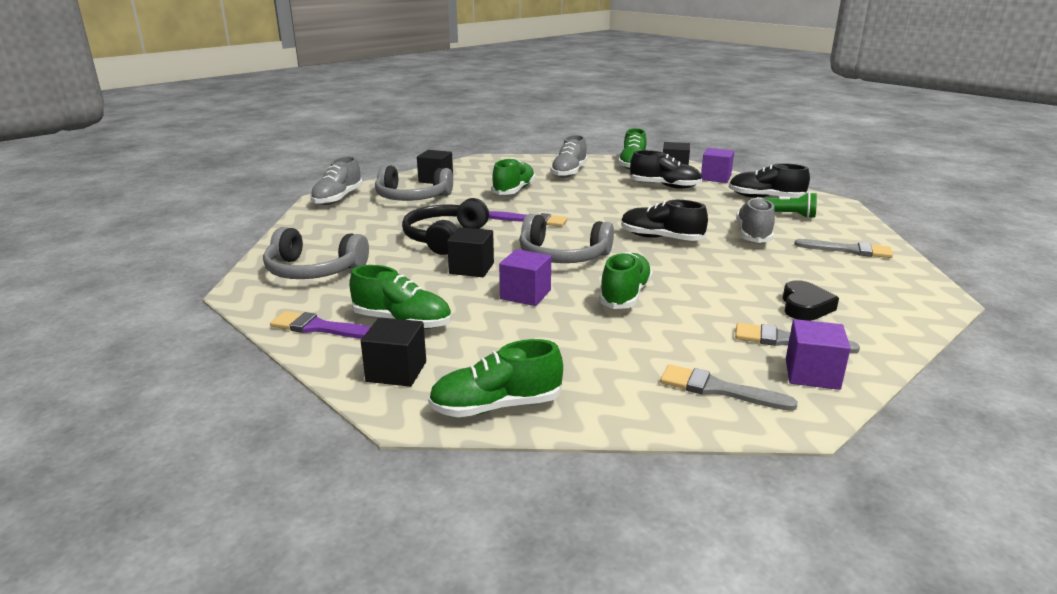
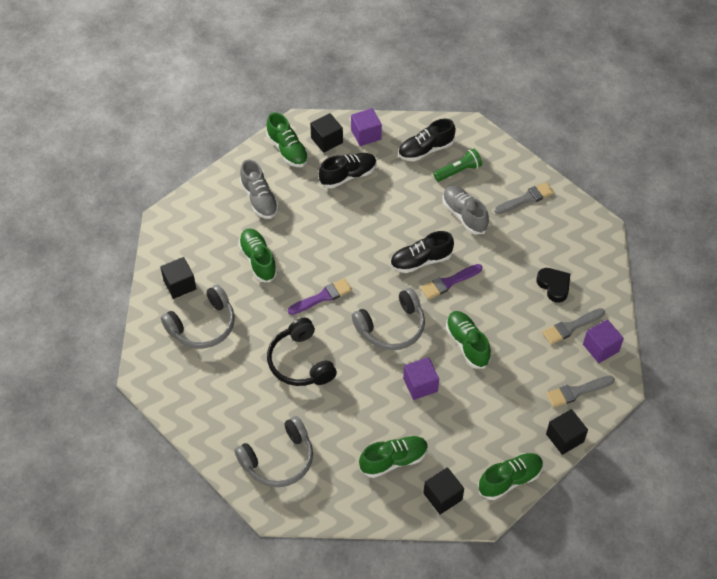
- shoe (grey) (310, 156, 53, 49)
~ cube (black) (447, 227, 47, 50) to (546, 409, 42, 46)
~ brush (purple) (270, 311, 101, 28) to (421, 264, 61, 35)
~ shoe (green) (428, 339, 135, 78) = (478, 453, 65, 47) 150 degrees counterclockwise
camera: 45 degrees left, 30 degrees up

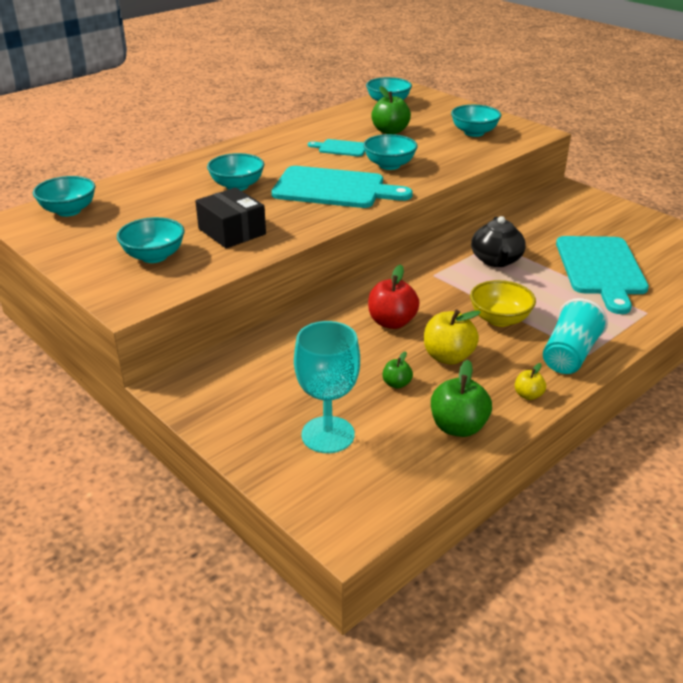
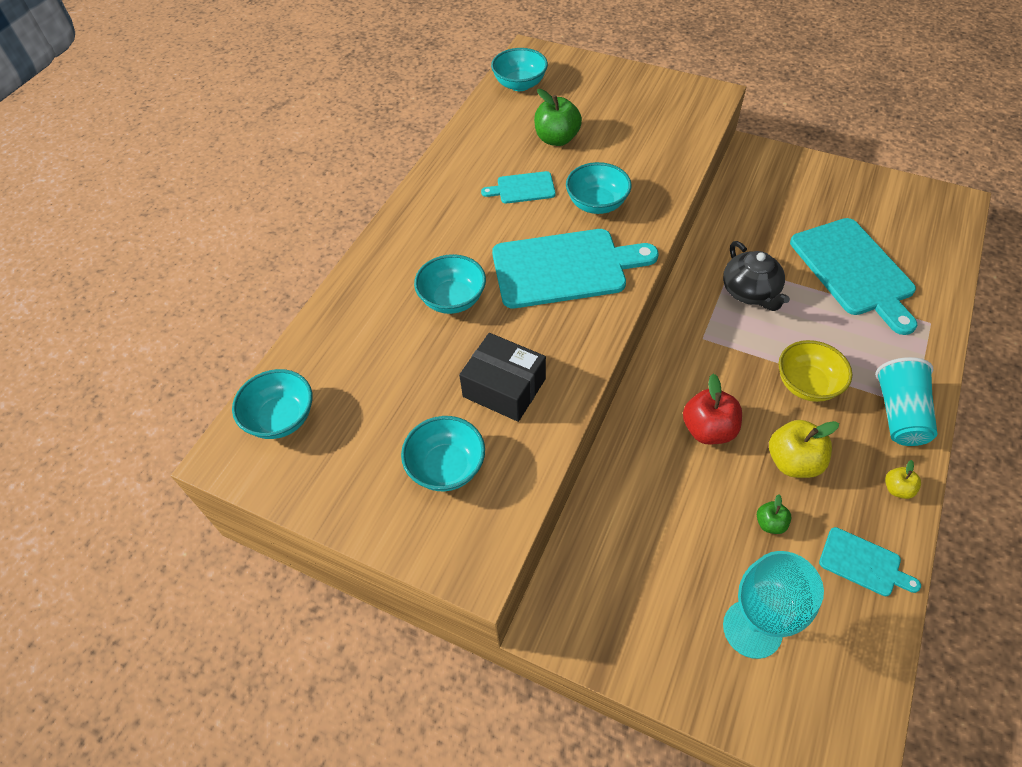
- bowl (turquoise) (451, 105, 50, 32)
~ apple (green) (431, 360, 61, 77) to cutting board (turquoise) (819, 527, 102, 69)
camera: 20 degrees left, 20 degrees up

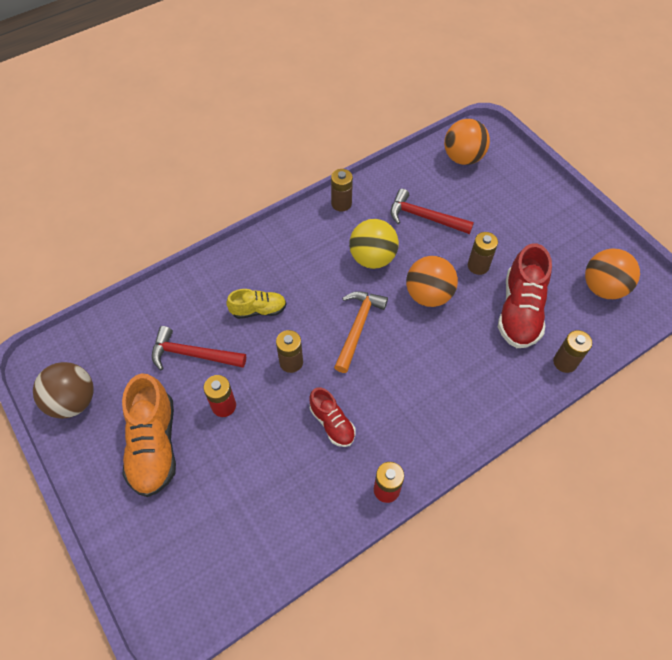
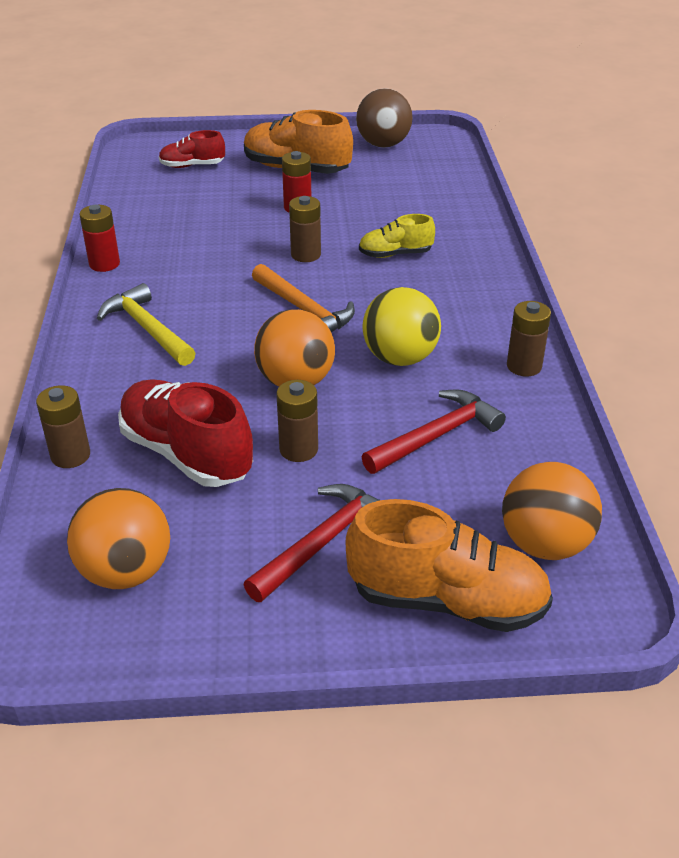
~ shoe (yellow) (226, 289, 61, 30) = (359, 214, 76, 44) 60 degrees clockwise
~ hammer (red) (152, 326, 94, 44) to (243, 484, 137, 118)
~ shoe (red) (309, 387, 47, 60) to (159, 130, 66, 38)
+ hammer (yellow) (97, 283, 99, 83)
+ shoe (orange) (346, 499, 207, 133)
camera: 120 degrees right, 20 degrees down

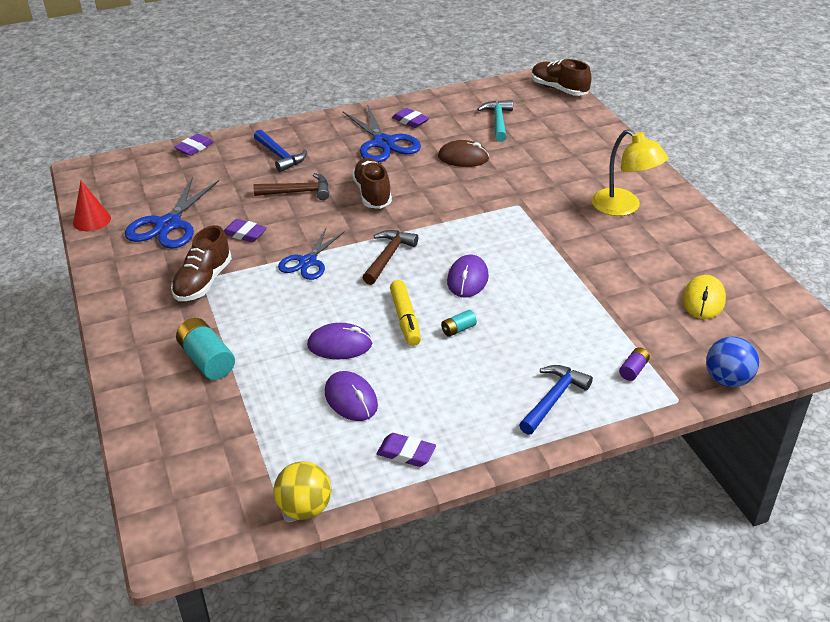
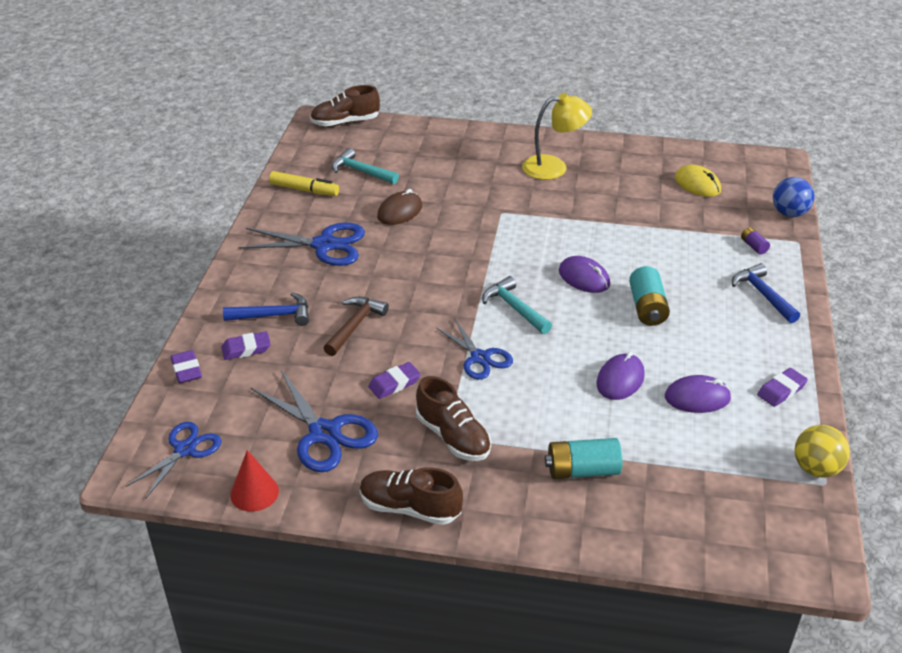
~ eraser (purple) (392, 108, 37, 20) to (221, 331, 50, 29)
~ shoe (brown) (352, 158, 40, 51) to (360, 467, 103, 58)
~ hammer (brown) (362, 230, 56, 55) to hammer (turquoise) (482, 276, 70, 58)
~ marker (yellow) (390, 280, 31, 66) to (269, 171, 70, 25)
~ battery (turquoise) (441, 310, 36, 27) = (629, 266, 41, 60) x1.92
+ scissors (blue) (126, 422, 95, 76)
camera: 60 degrees left, 0 degrees up

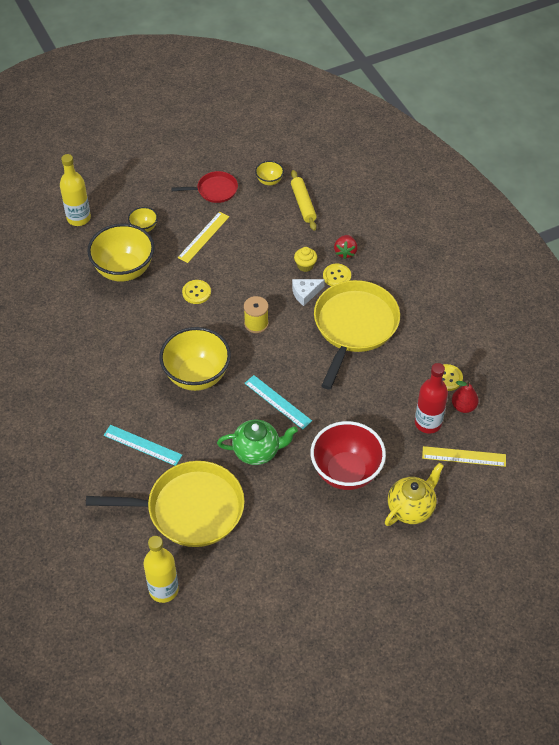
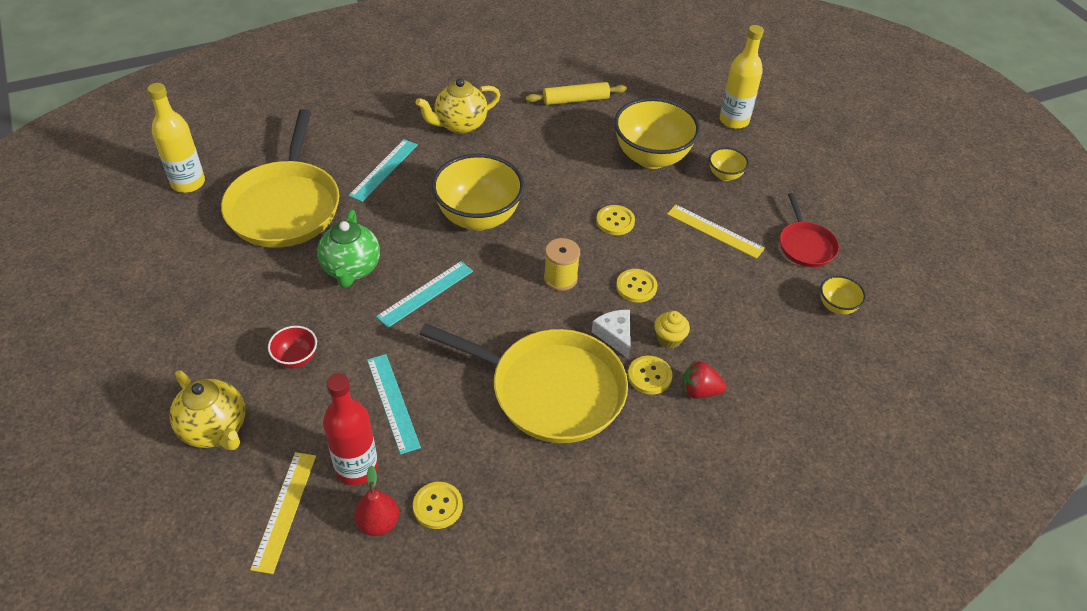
~ rolling pin (yellow) (291, 170, 26, 61) to (526, 82, 101, 23)
~ bowl (red) (311, 421, 75, 69) = (268, 326, 49, 42) x0.46
+ teapot (yellow) (416, 78, 84, 56)
+ button (yellow) (616, 269, 41, 34)
+ ruler (turquoise) (367, 354, 54, 100)
camera: 90 degrees right, 5 degrees down

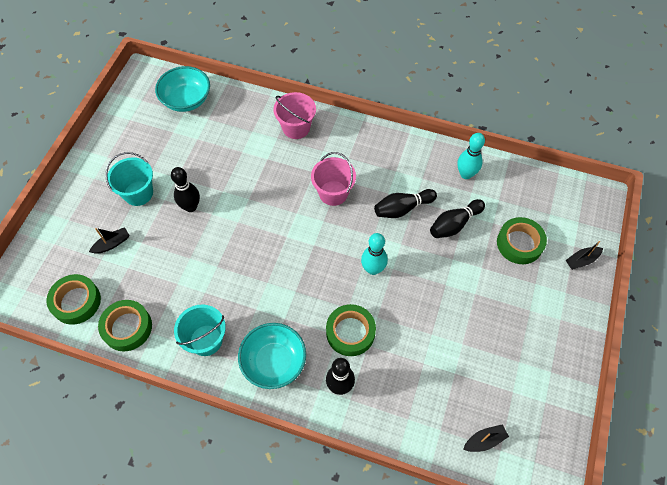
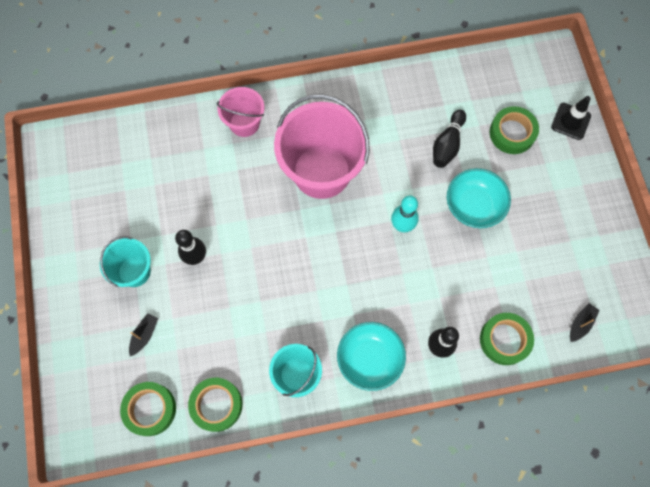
~ bowl (turquoise) (155, 66, 55, 46) to (447, 168, 64, 60)
- bowling pin (turquoise) (457, 133, 28, 46)
~ bucket (pink) (311, 152, 45, 54) = (274, 94, 96, 105) x1.89
- bowling pin (black) (374, 189, 63, 29)
~ boat (black) (565, 241, 38, 29) to traffic cone (black) (551, 96, 40, 44)
~ tape (green) (326, 304, 50, 52) to (480, 313, 54, 52)
camera: 30 degrees left, 10 degrees up

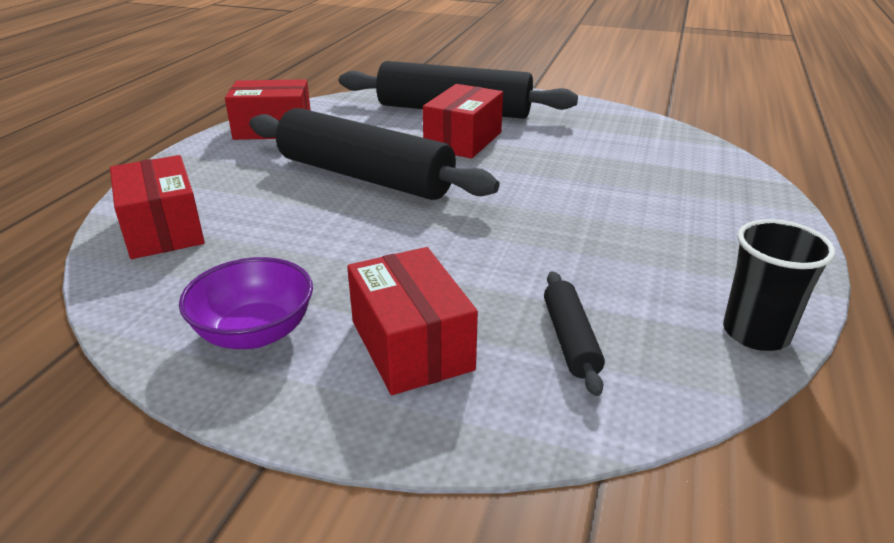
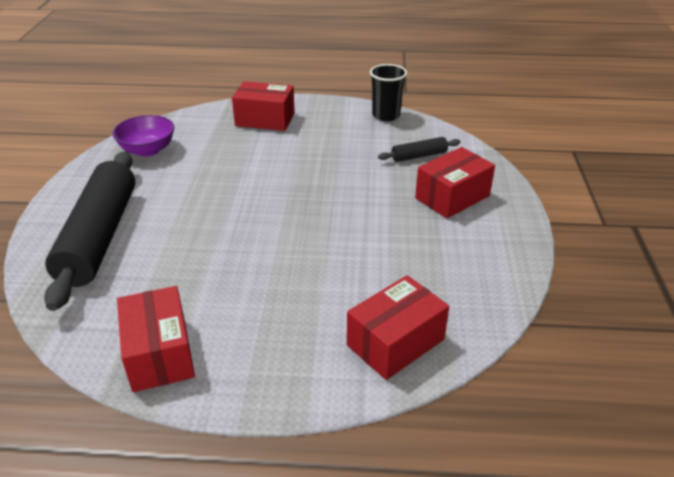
~ box (red) (423, 84, 80, 75) to (232, 81, 63, 50)
- rolling pin (black) (249, 108, 250, 92)
~ bowl (purple) (179, 257, 134, 92) to (113, 115, 62, 42)
camera: 105 degrees left, 5 degrees up

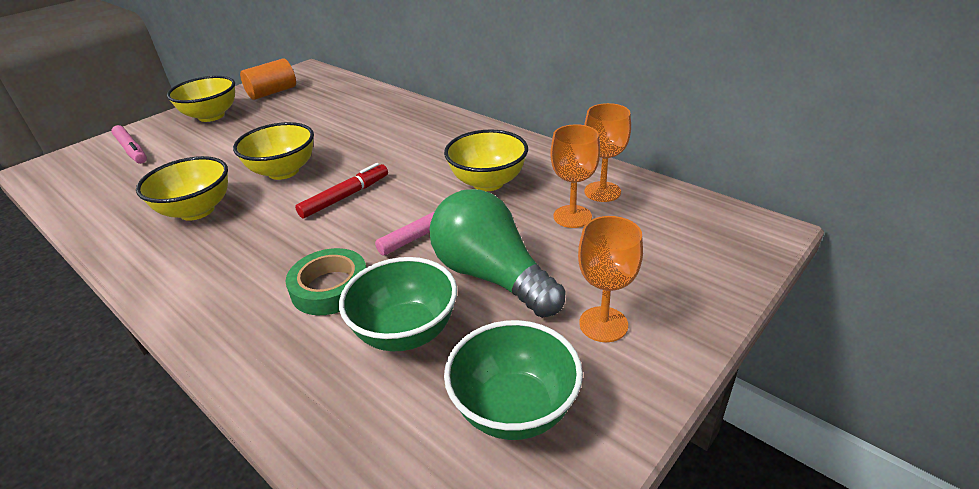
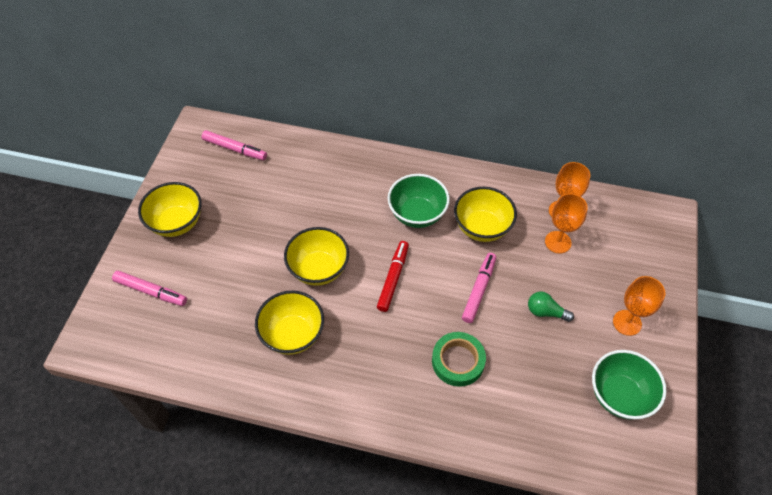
- cylinder (orange) (240, 59, 56, 41)
~ light bulb (green) (430, 189, 136, 129) = (528, 291, 46, 31) x0.46
~ bowl (green) (339, 257, 118, 94) to (388, 174, 62, 54)
+ marker (pink) (202, 130, 65, 30)
camera: 30 degrees left, 20 degrees up

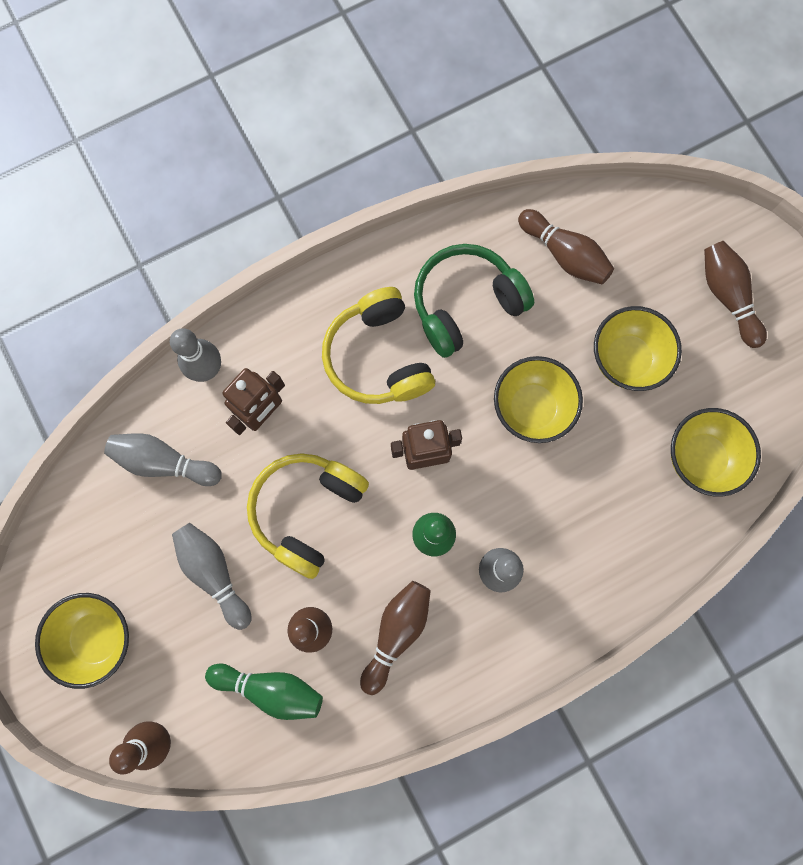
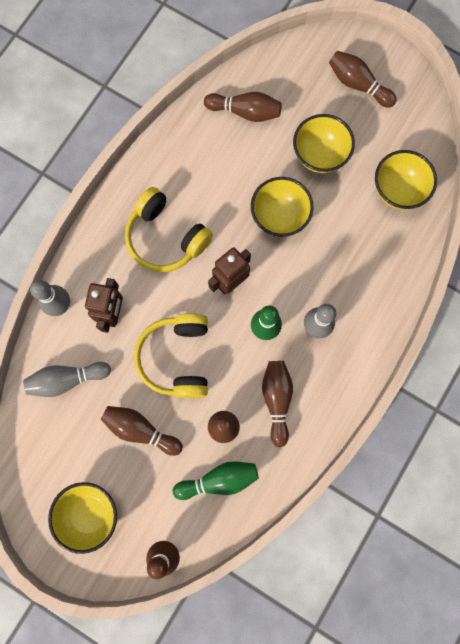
- headphones (green) (414, 244, 120, 114)
~ bowling pin (grey) (172, 523, 79, 107) to bowling pin (brown) (101, 406, 82, 50)
camera: 30 degrees left, 0 degrees up

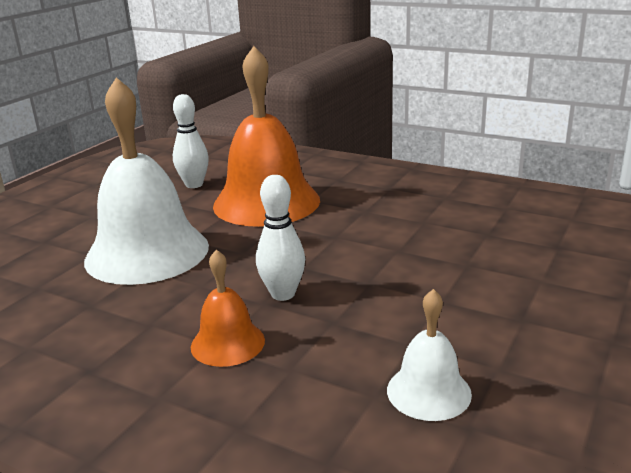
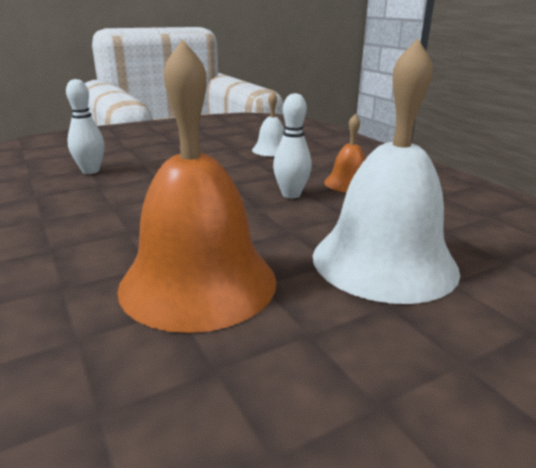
~ bowling pin (white) (173, 94, 36, 94) to (66, 79, 38, 95)
camera: 150 degrees left, 0 degrees up

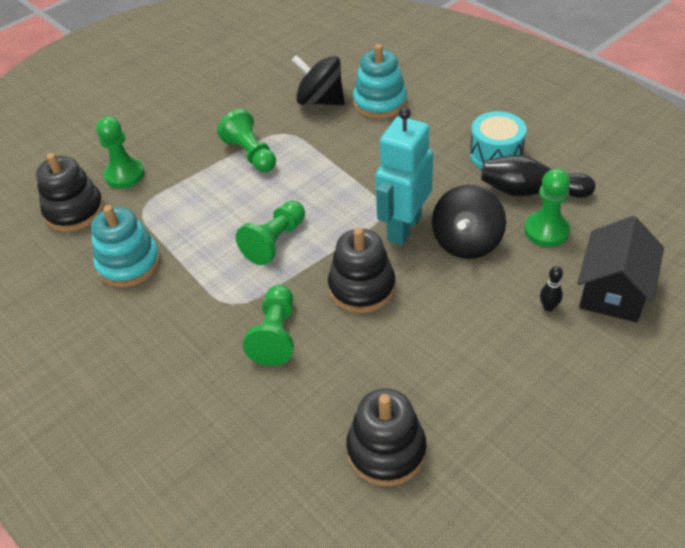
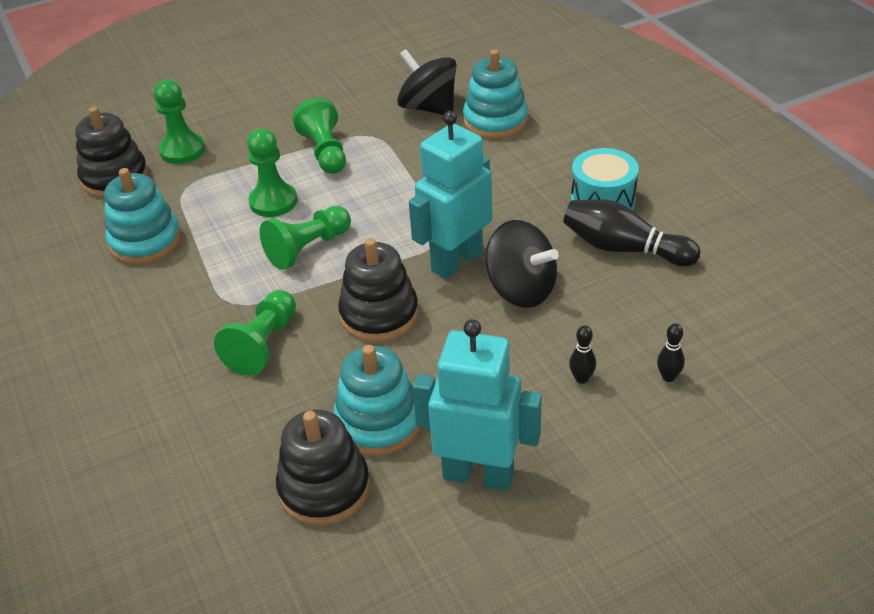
~ pawn (green) (524, 168, 46, 79) to (247, 128, 51, 89)
~ spinning top (black) (432, 185, 74, 74) = (486, 220, 73, 88) 90 degrees counterclockwise
~ house (black) (577, 216, 87, 107) to bowling pin (black) (657, 323, 28, 59)
+ robot (turquoise) (412, 319, 130, 172)
+ stacking toy (turquoise) (333, 345, 88, 111)
camera: 15 degrees right, 5 degrees down

